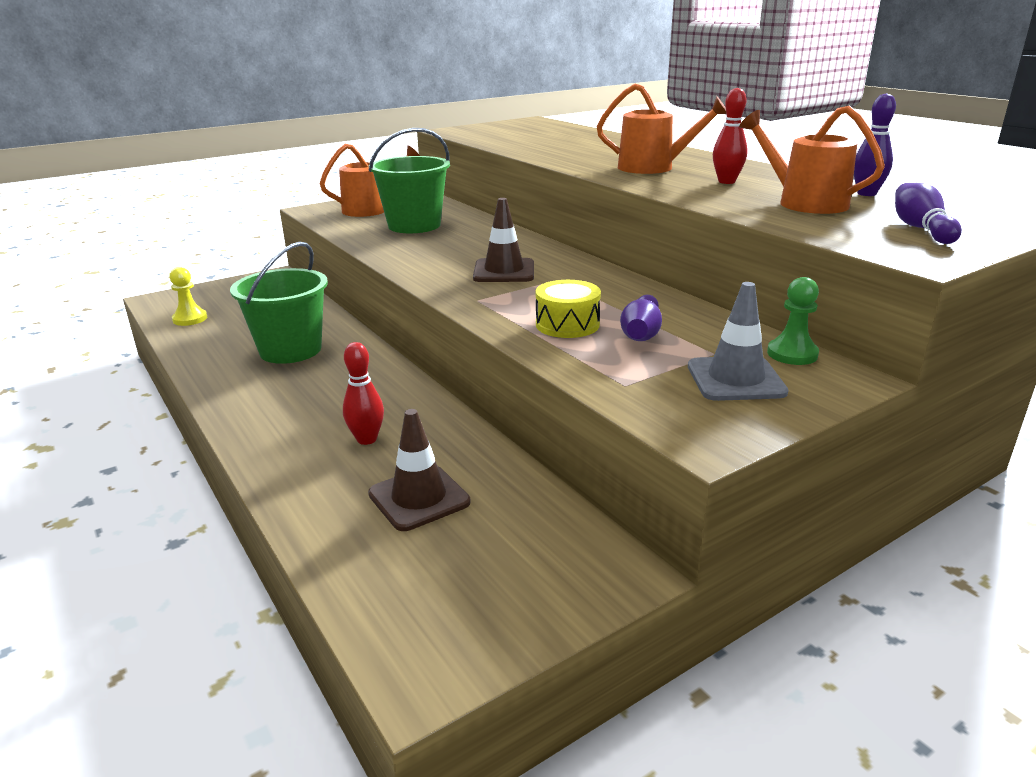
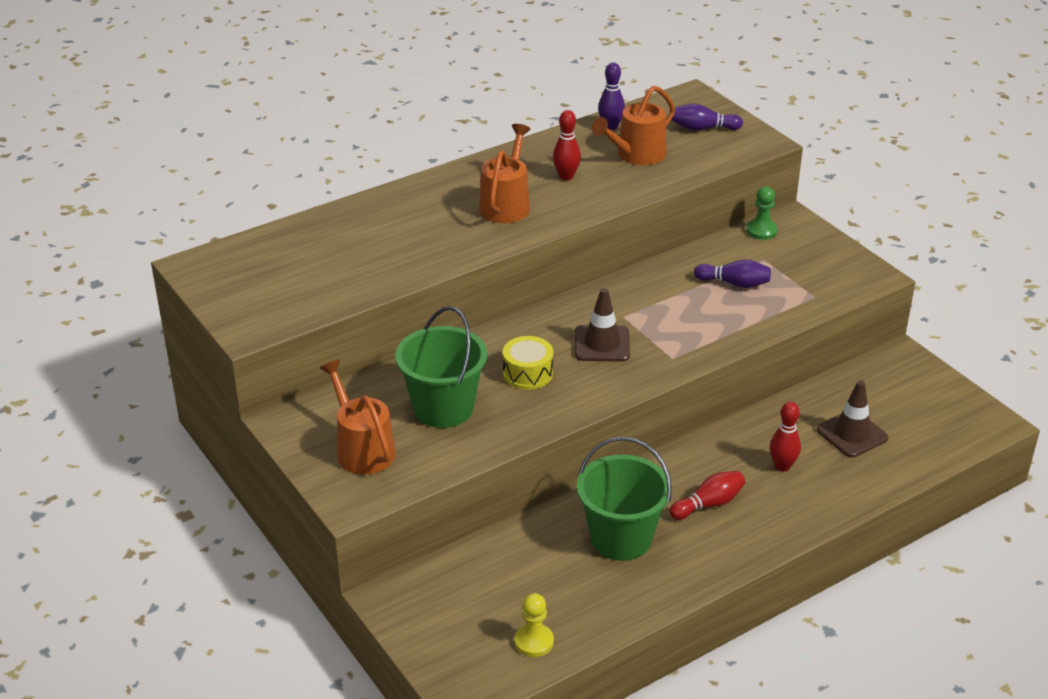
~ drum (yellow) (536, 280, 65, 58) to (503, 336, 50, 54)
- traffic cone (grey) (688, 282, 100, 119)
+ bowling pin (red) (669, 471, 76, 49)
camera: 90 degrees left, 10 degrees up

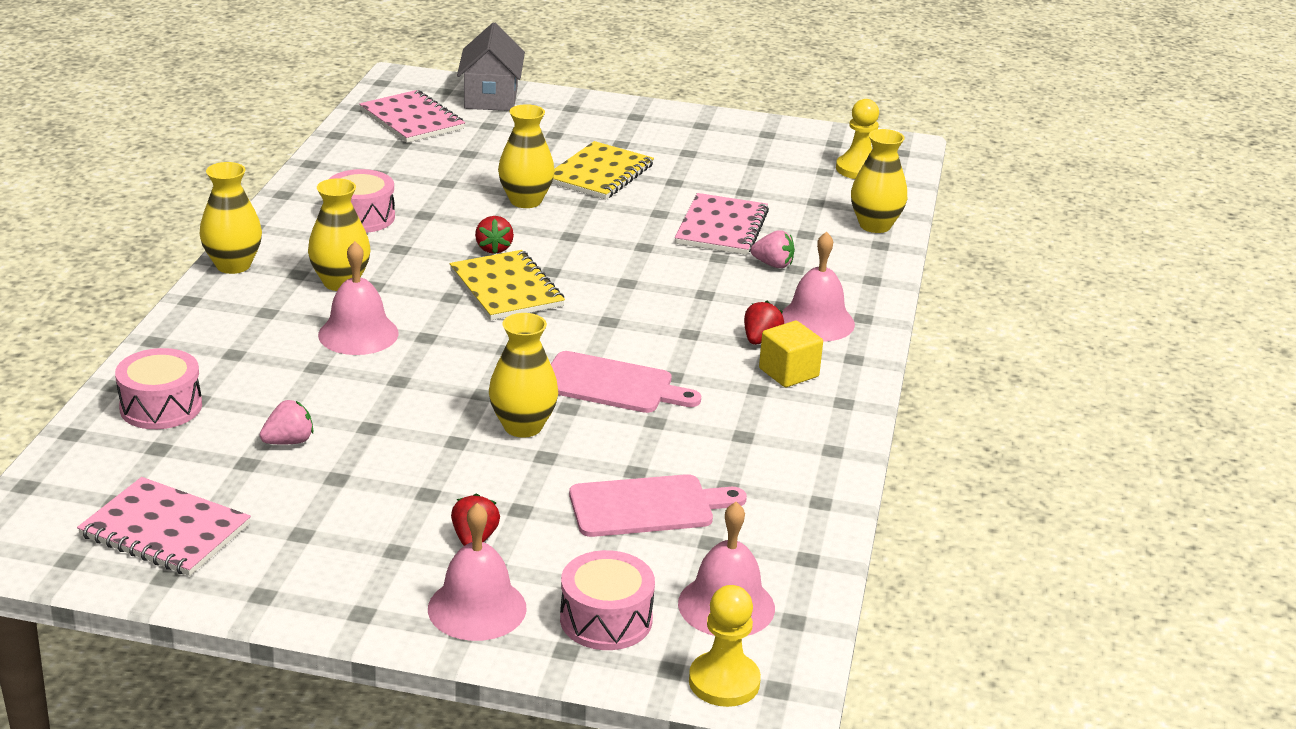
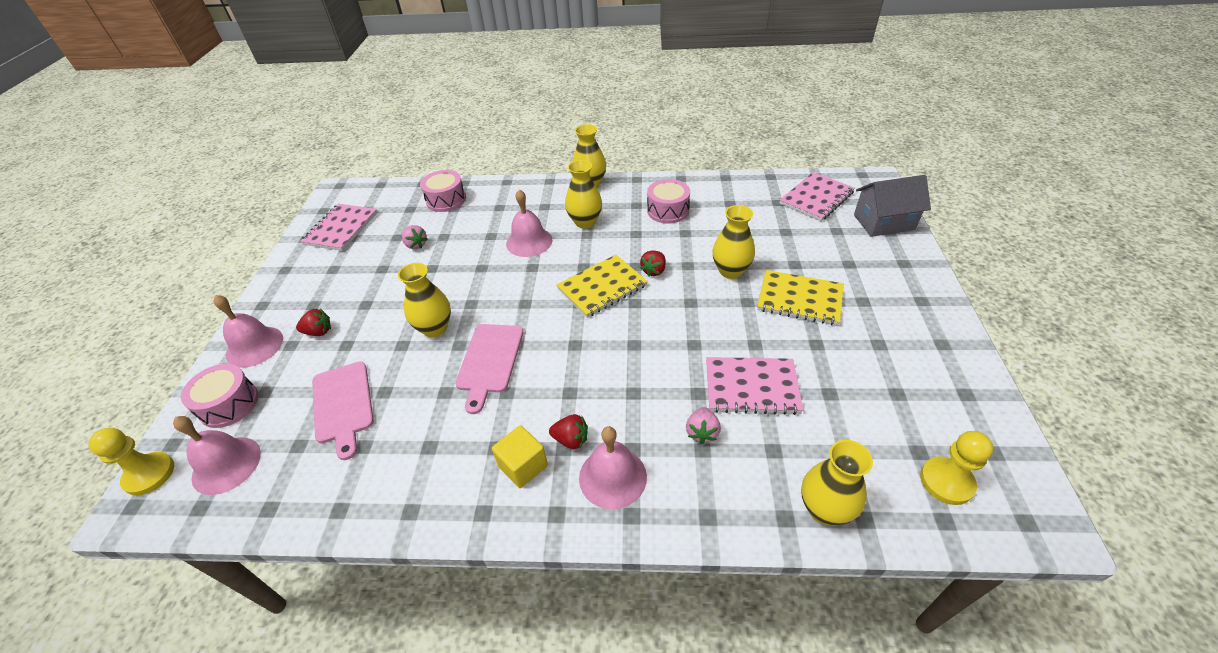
~ strawberry (red) (475, 216, 39, 38) = (640, 250, 26, 26) 45 degrees counterclockwise
camera: 85 degrees right, 15 degrees up

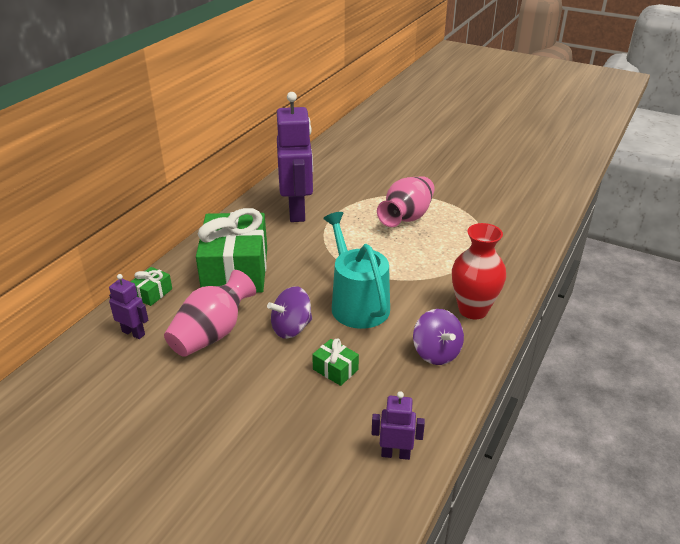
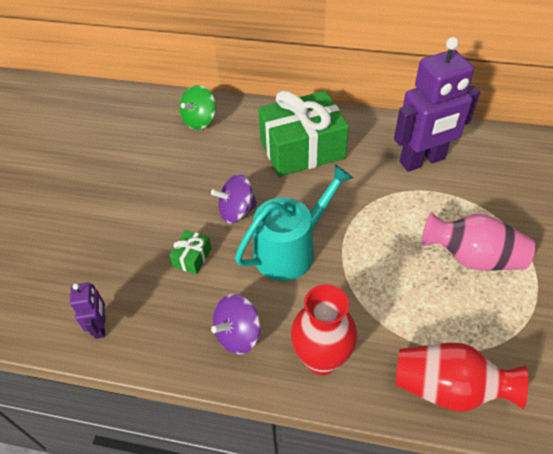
- gift (green) (131, 267, 41, 39)
- vase (pink) (164, 270, 92, 87)
~ robot (purple) (109, 274, 39, 65) to spinning top (green) (179, 85, 37, 45)
~ spinning top (purple) (267, 286, 45, 53) = (211, 174, 47, 49) 60 degrees counterclockwise
+ vase (red) (396, 343, 132, 69)
camera: 75 degrees right, 15 degrees up

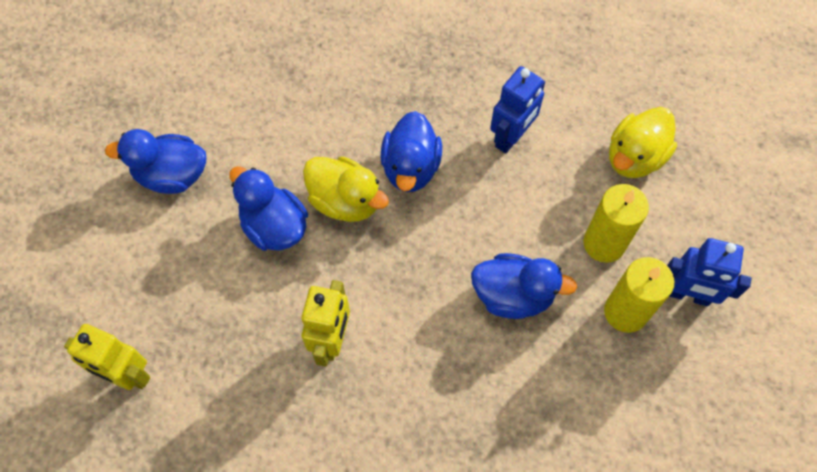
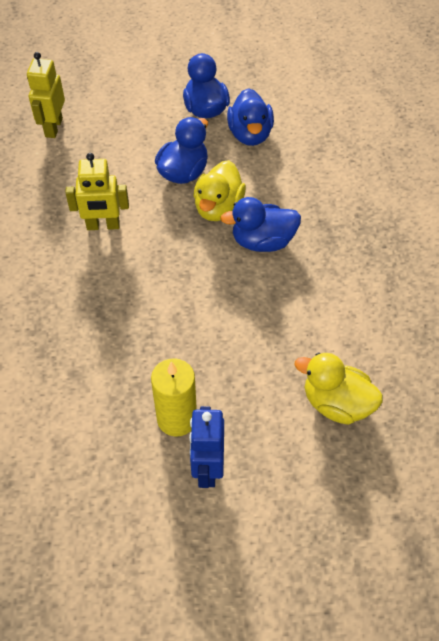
- robot (blue) (490, 66, 55, 88)
- candle (yellow) (583, 184, 66, 79)
~ duck (blue) (471, 253, 106, 66) to (227, 88, 47, 58)
camera: 75 degrees right, 10 degrees down

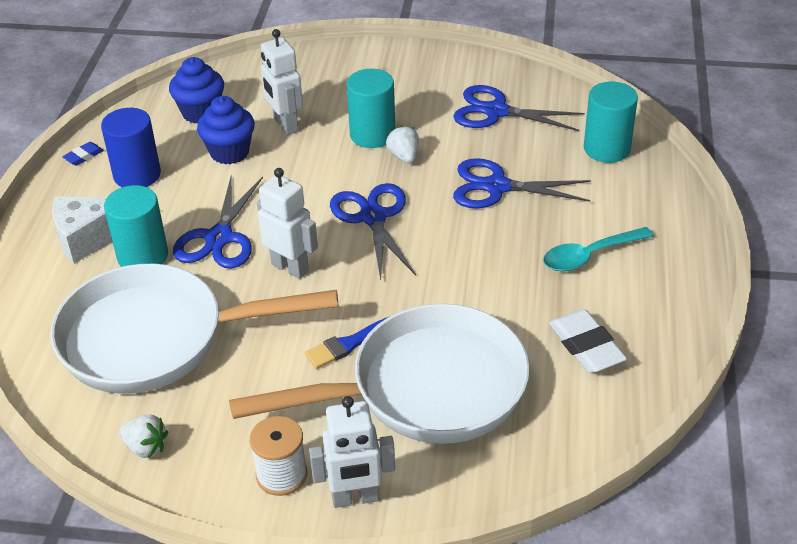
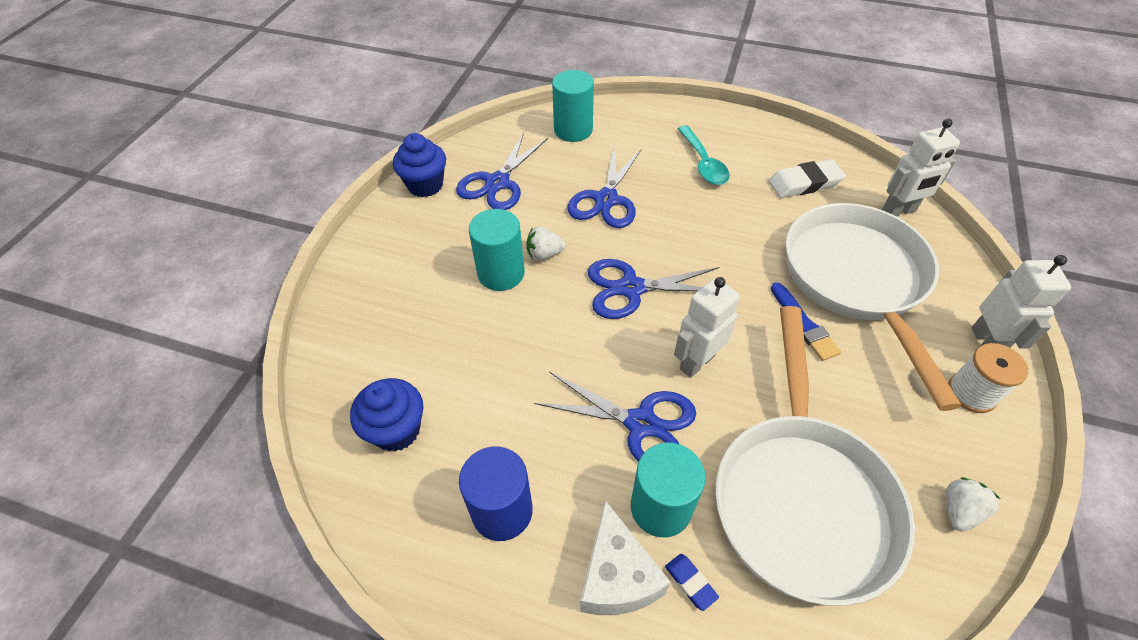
~ robot (white) (261, 29, 42, 106) to (882, 119, 78, 97)
~ cupcake (blue) (197, 96, 58, 68) to (393, 133, 53, 64)
~ eraser (blue) (62, 142, 42, 24) to (665, 554, 54, 57)
camera: 80 degrees left, 10 degrees up

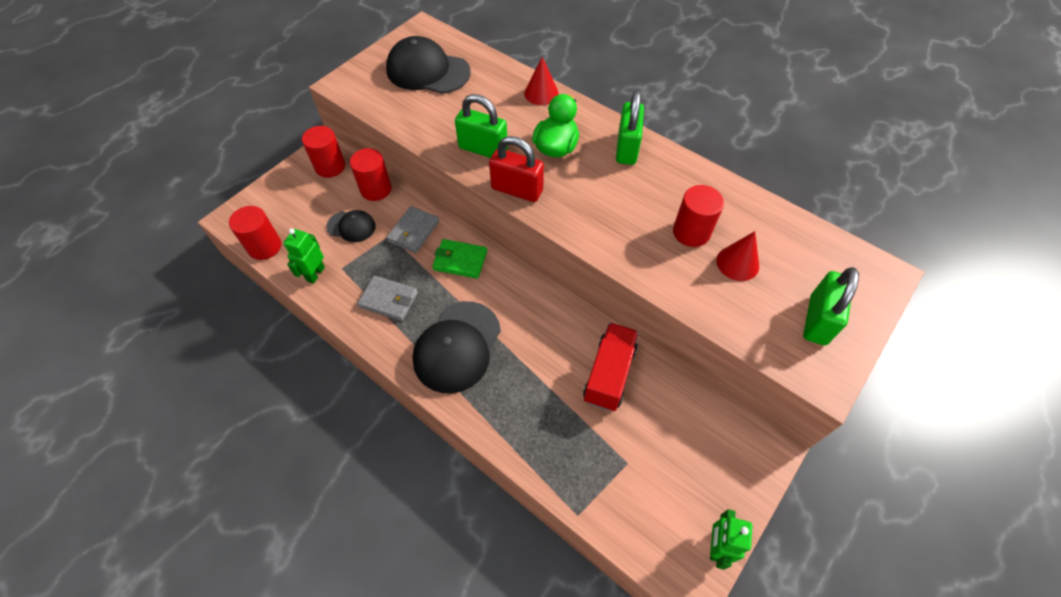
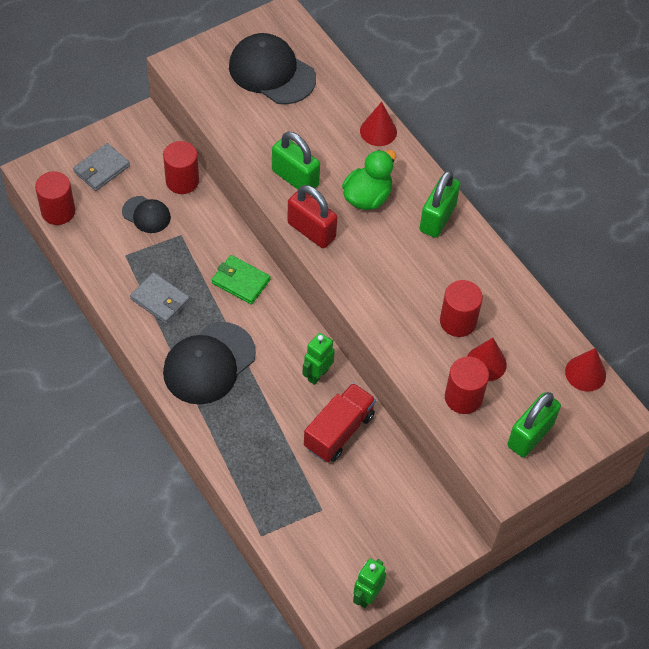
~ cylinder (red) (302, 126, 43, 52) to (445, 357, 44, 57)
~ wallet (grey) (386, 206, 53, 47) to (73, 143, 57, 48)
~ robot (green) (283, 228, 42, 56) to (302, 333, 33, 52)
+ cone (red) (565, 348, 41, 44)
camera: 15 degrees right, 0 degrees up

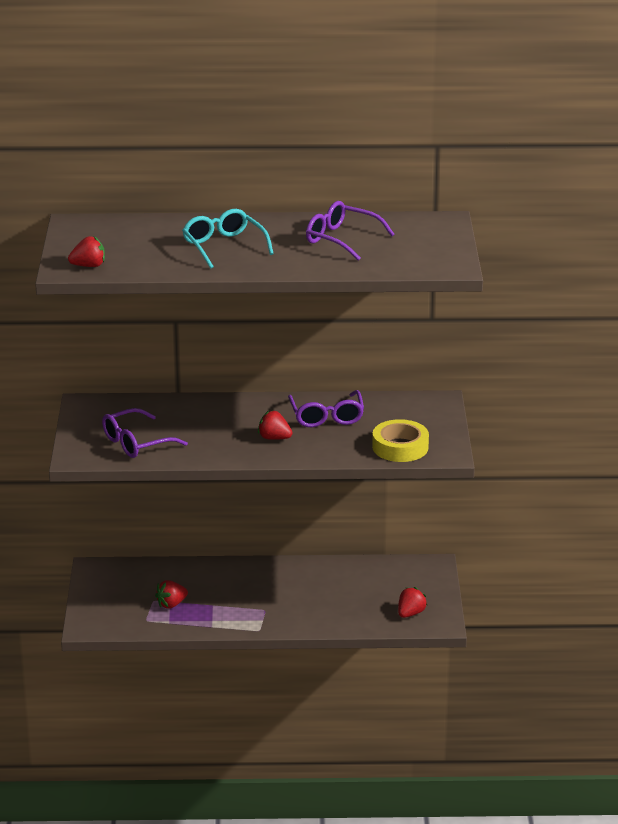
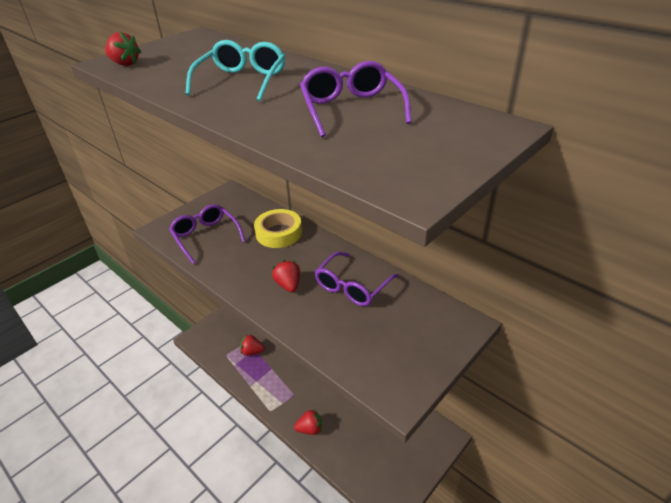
~ glasses (purple) (102, 408, 86, 50) = (169, 204, 77, 60) 45 degrees clockwise
~ tape (yellow) (372, 419, 57, 43) to (254, 209, 48, 39)
~ strawberry (red) (398, 587, 30, 31) to (294, 409, 28, 26)
camera: 45 degrees right, 10 degrees up

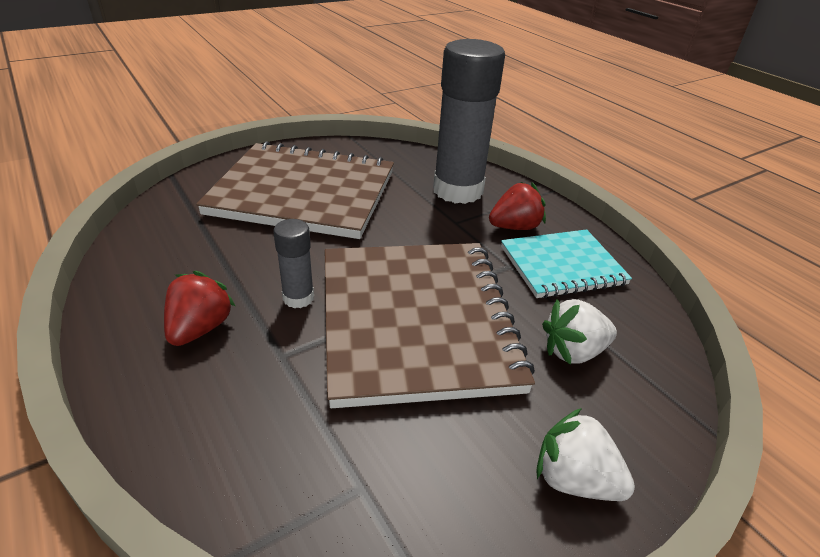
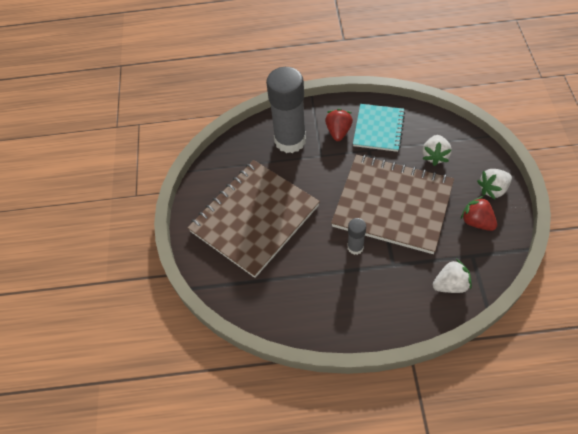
~ strawberry (red) (164, 271, 72, 75) to (461, 196, 36, 35)
+ strawberry (white) (433, 259, 39, 34)
camera: 55 degrees left, 20 degrees up

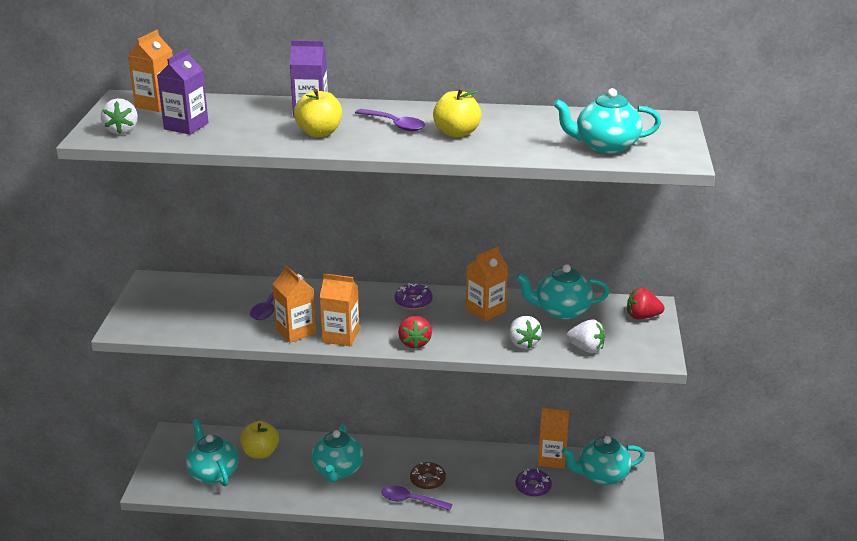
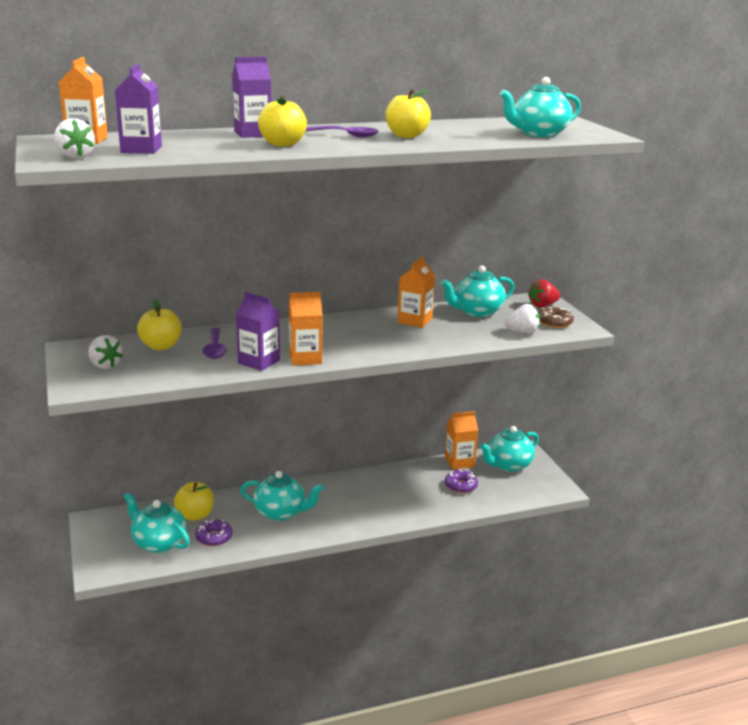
~ carton (orange) (272, 264, 44, 79) to carton (purple) (236, 292, 44, 79)
~ donut (purple) (395, 283, 38, 27) to (195, 520, 38, 26)
- strawberry (red) (398, 316, 34, 33)
~ strawberry (white) (509, 316, 33, 33) to (88, 335, 35, 34)
~ teapot (turquoise) (312, 424, 52, 59) = (240, 471, 84, 50) 60 degrees counterclockwise
~ donut (brown) (410, 462, 36, 28) to (539, 307, 35, 21)
- spoon (purple) (381, 485, 71, 26)
+ apple (yellow) (137, 299, 44, 51)
camera: 25 degrees left, 5 degrees down

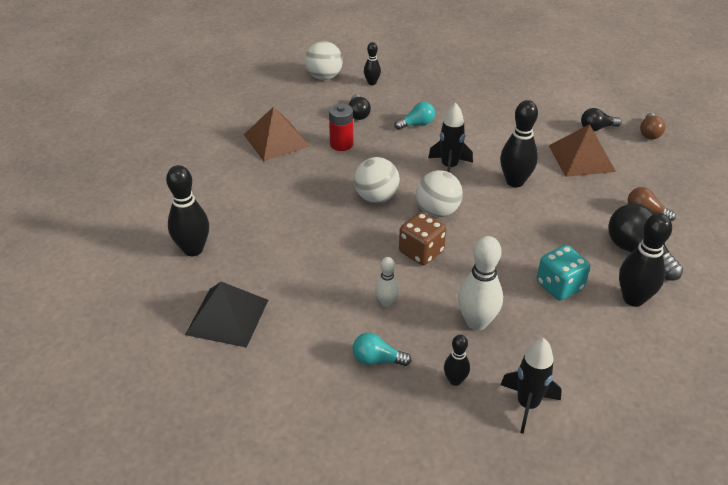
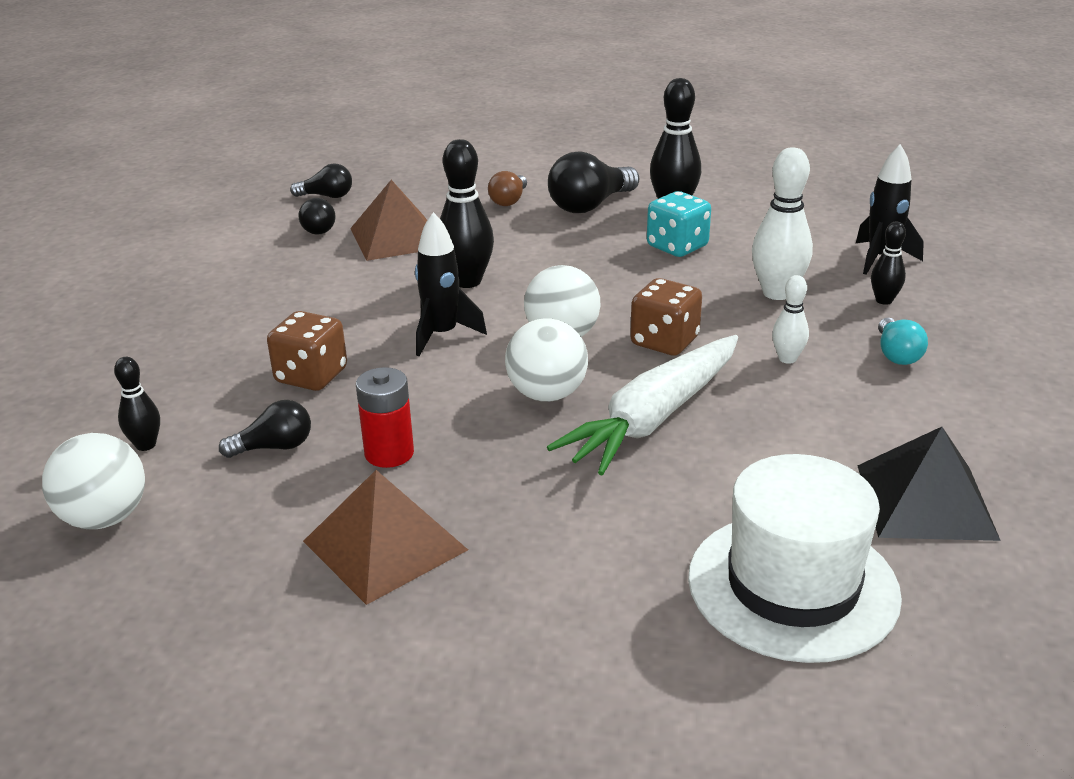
~ light bulb (turquoise) (394, 102, 41, 28) to dice (brown) (267, 311, 80, 80)
~ light bulb (brown) (640, 113, 25, 26) to light bulb (black) (290, 163, 62, 35)
~ bowling pin (black) (166, 165, 43, 91) to hat (white) (688, 454, 214, 209)
+ carrot (white) (547, 335, 191, 140)
camera: 100 degrees left, 10 degrees down

